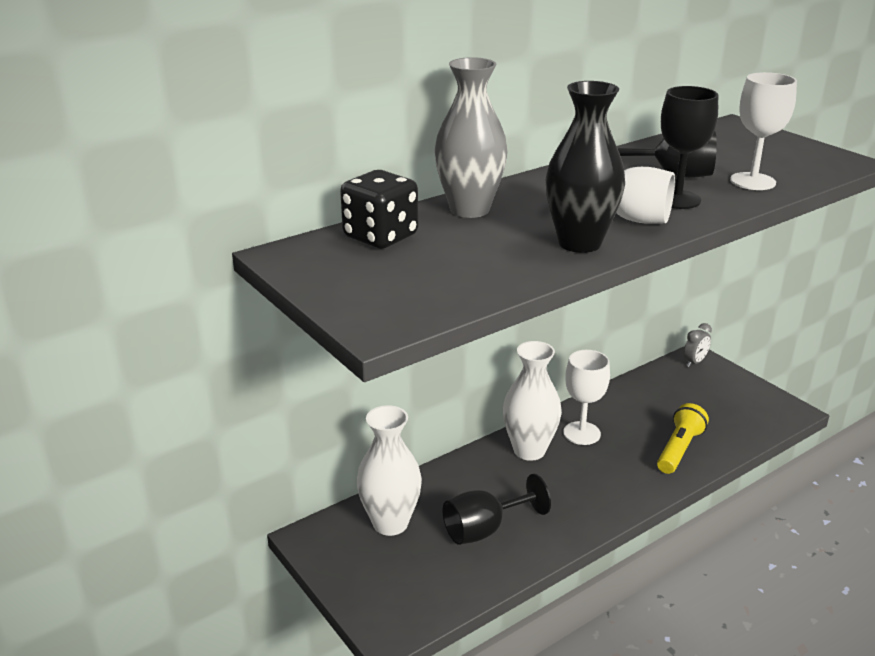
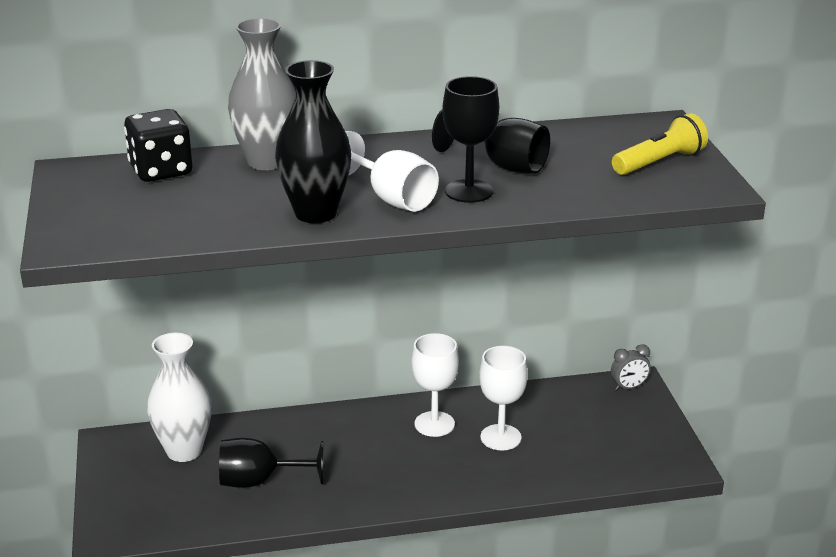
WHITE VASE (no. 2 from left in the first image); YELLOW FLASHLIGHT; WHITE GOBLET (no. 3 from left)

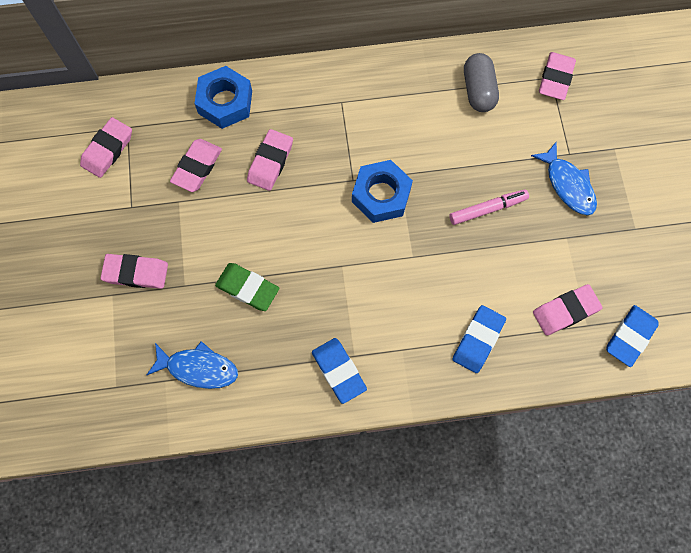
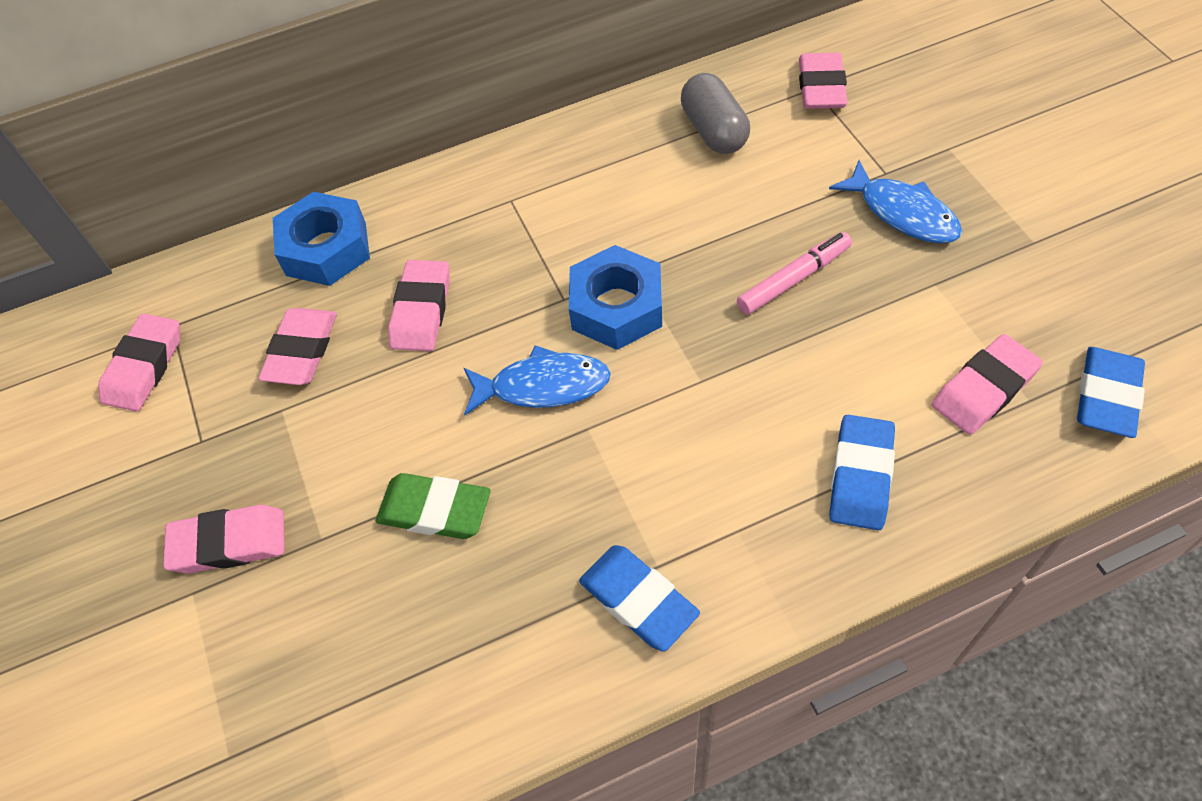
BLUE FISH (no. 1 from left)

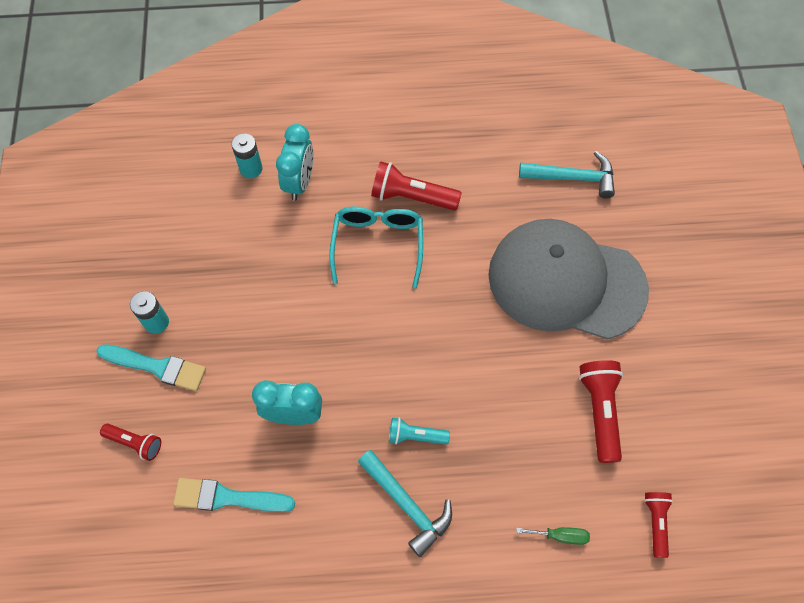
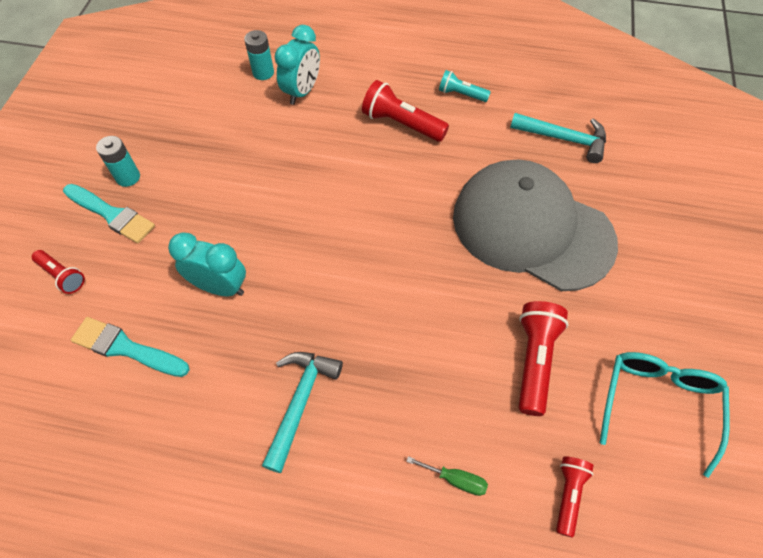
TURQUOISE GLASSES; TURQUOISE FLASHLIGHT; TURQUOISE HAMMER (no. 1 from left)

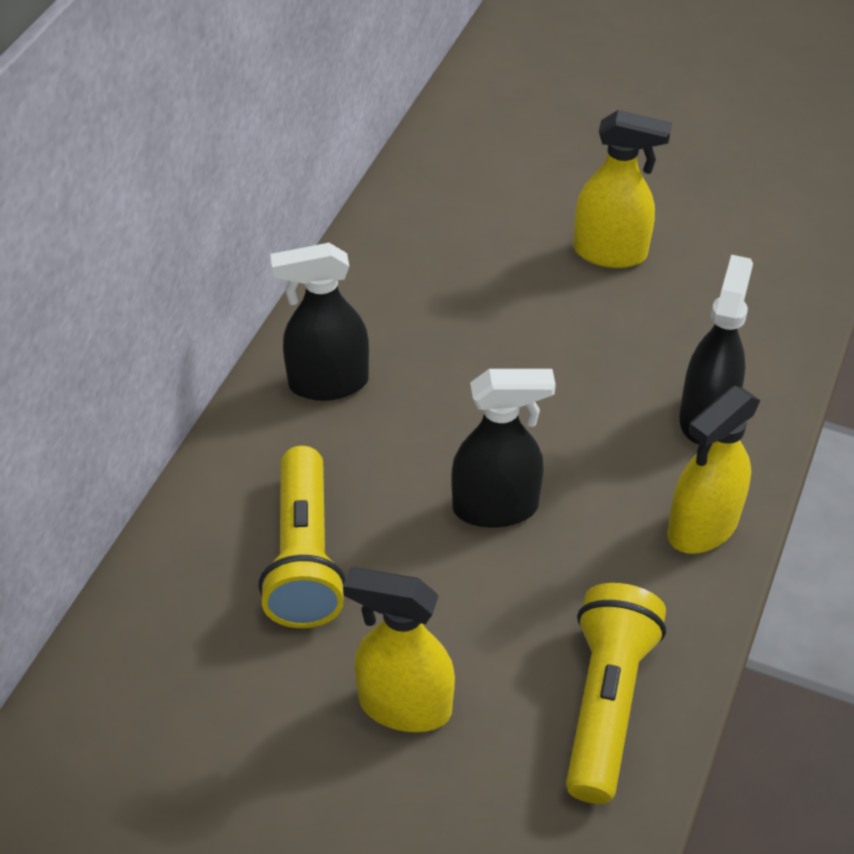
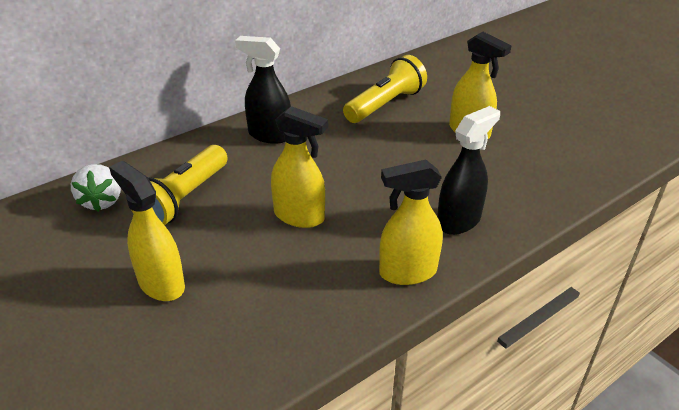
WHITE STRAWBERRY; YELLOW FLASHLIGHT (no. 2 from left); YELLOW SPRAY BOTTLE (no. 2 from left)

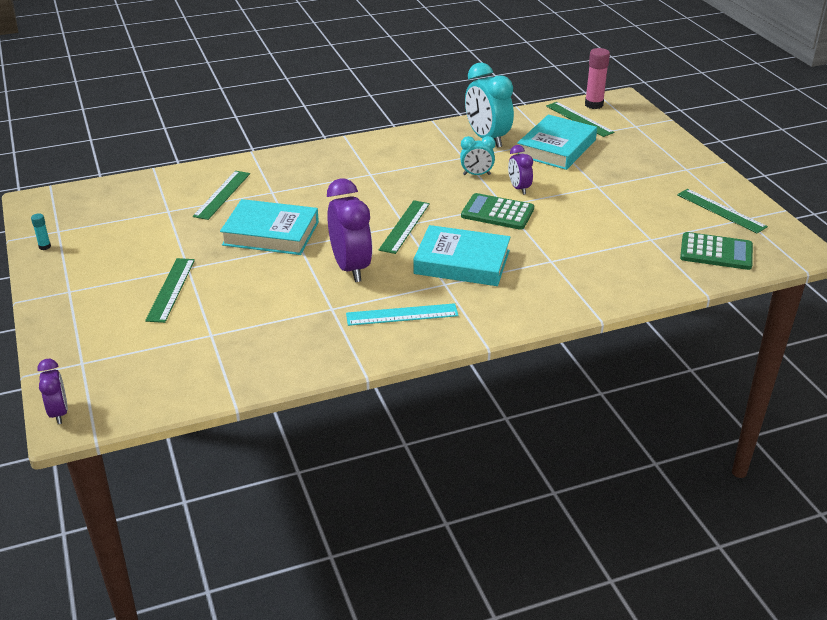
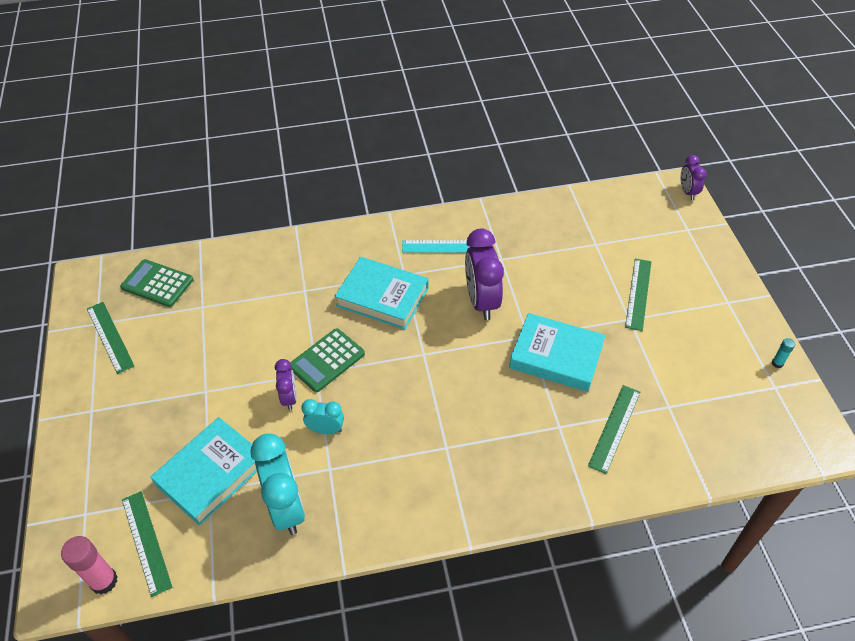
GREEN RULER (no. 3 from left in the first image); GREEN CALCULATOR (no. 2 from left)

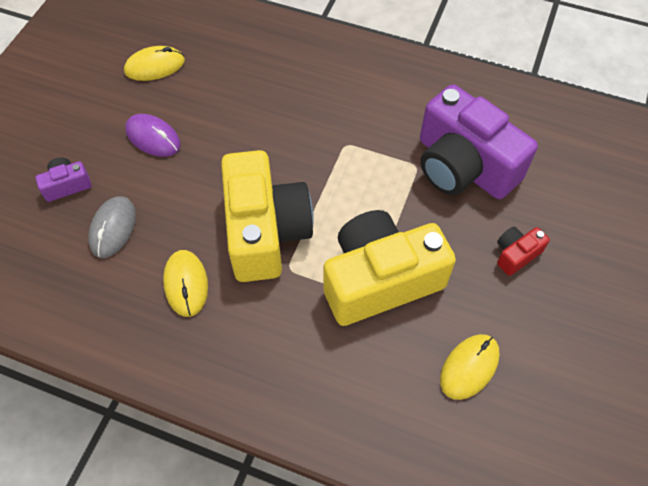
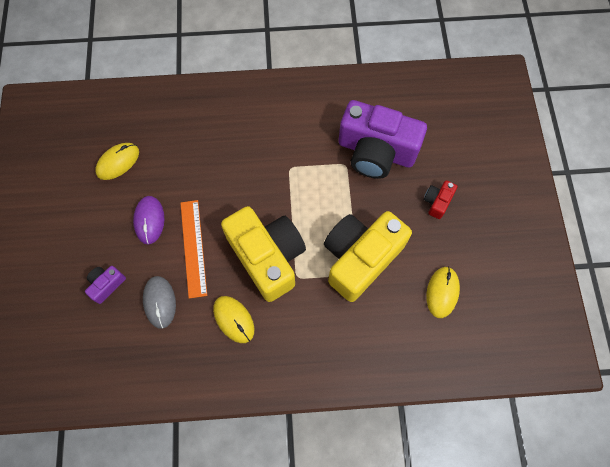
ORANGE RULER; PURPLE MOUSE

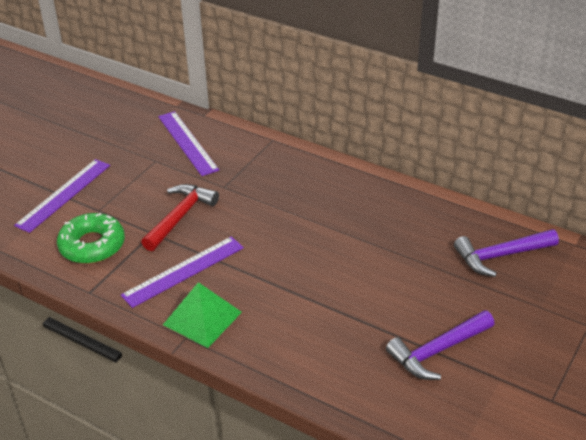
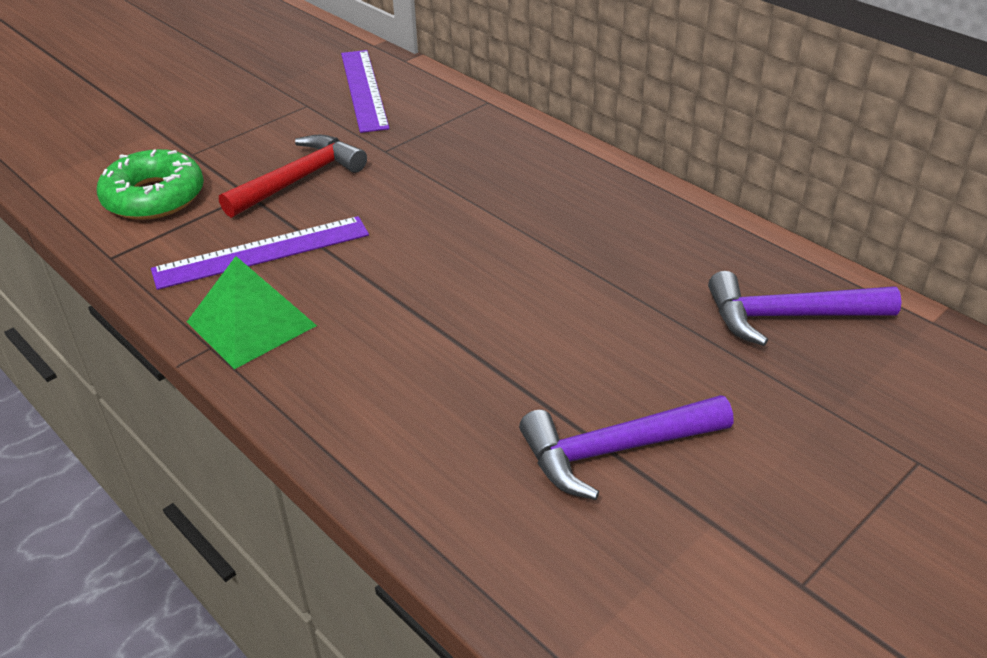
PURPLE RULER (no. 1 from left in the first image)

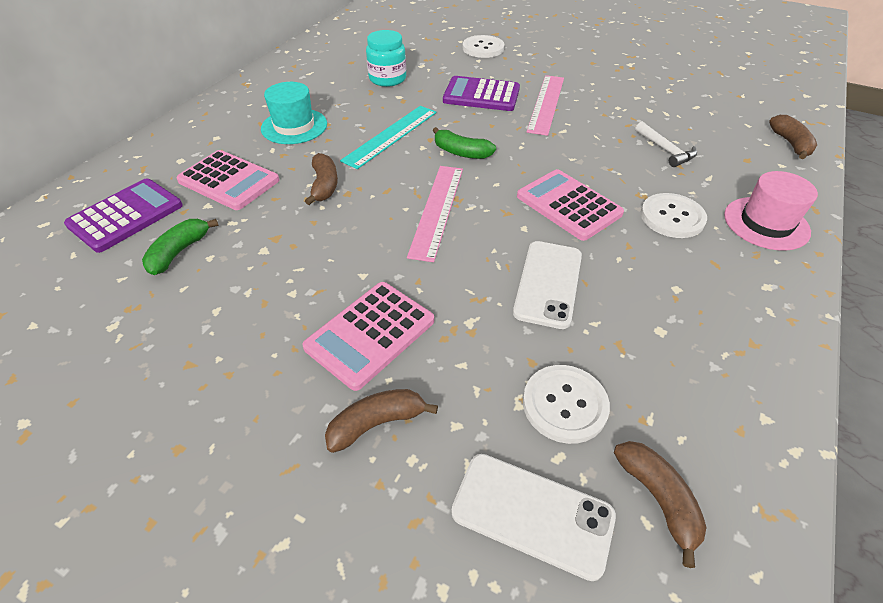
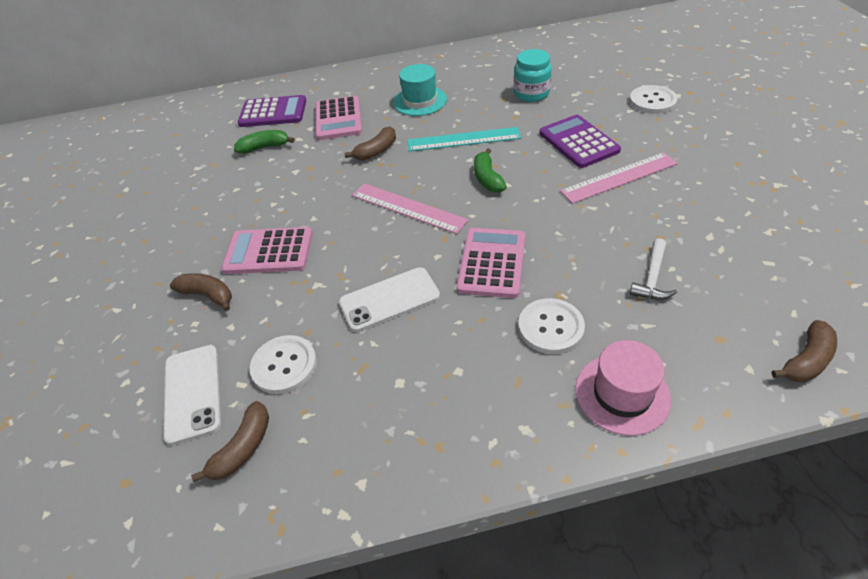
PINK RULER (no. 1 from left)

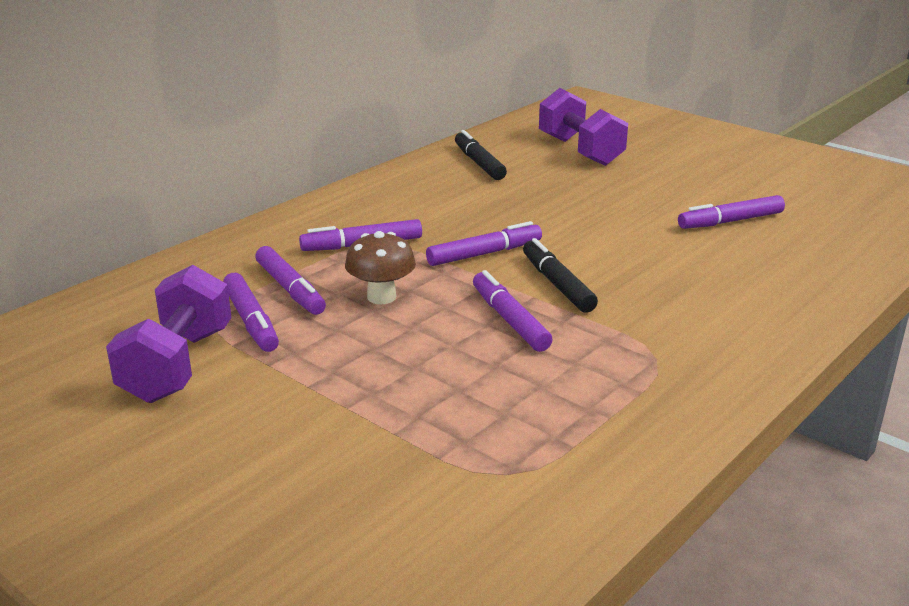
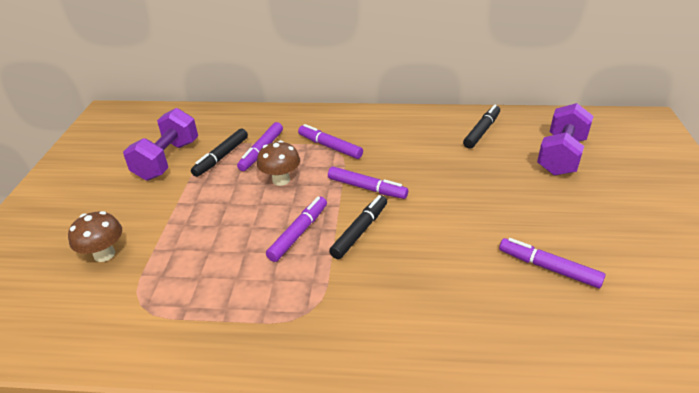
BROWN MUSHROOM (no. 1 from left); BLACK MARKER (no. 1 from left); PURPLE DUMBBELL (no. 1 from left)

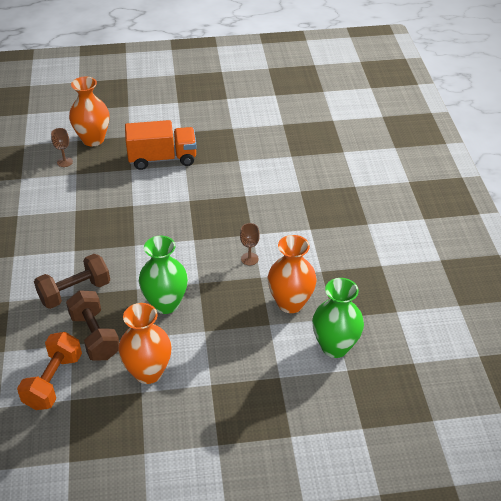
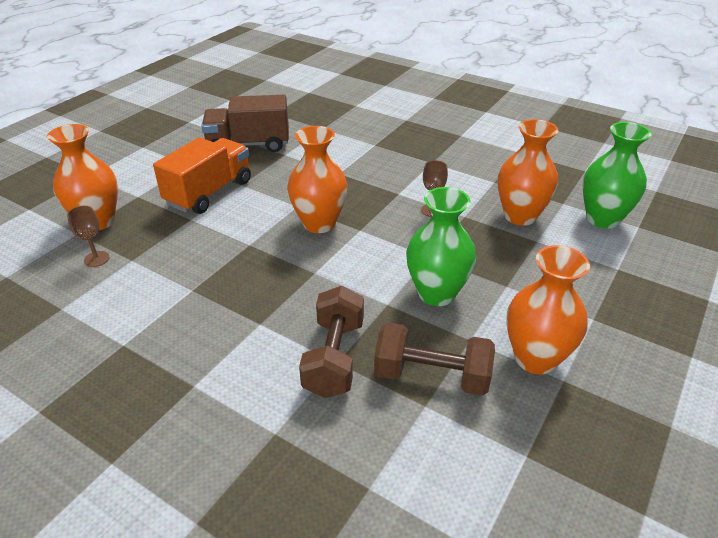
ORANGE DUMBBELL; BROWN TRUCK; ORANGE VASE (no. 2 from left)

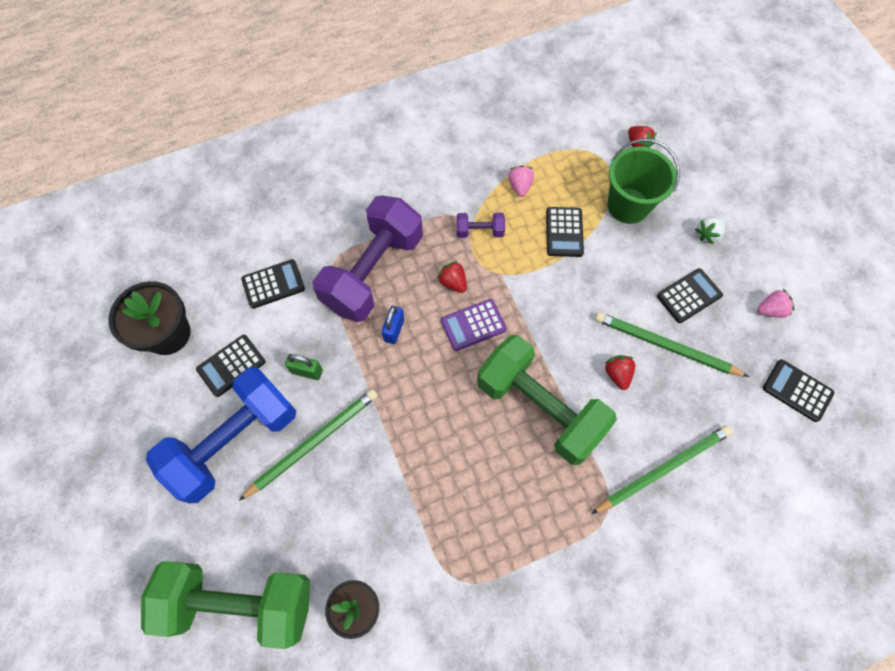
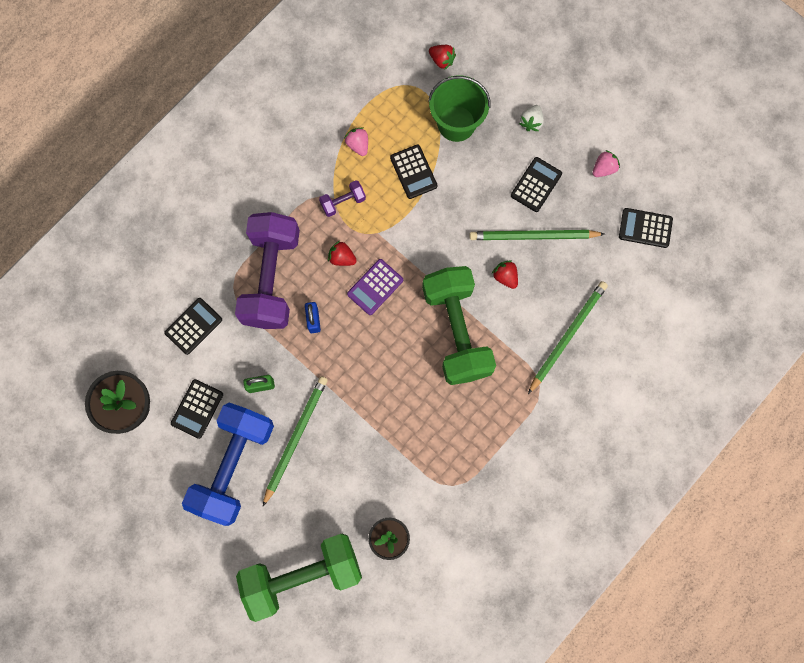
GREEN DUMBBELL (no. 2 from left)

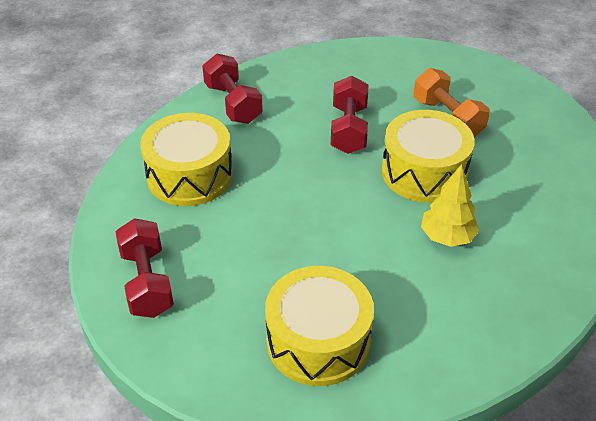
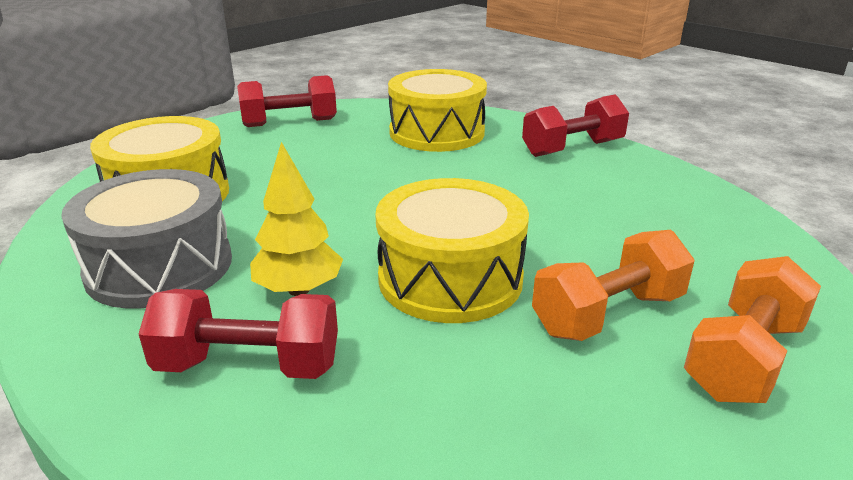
GREY DRUM; ORANGE DUMBBELL (no. 2 from left); RED DUMBBELL (no. 1 from left)

